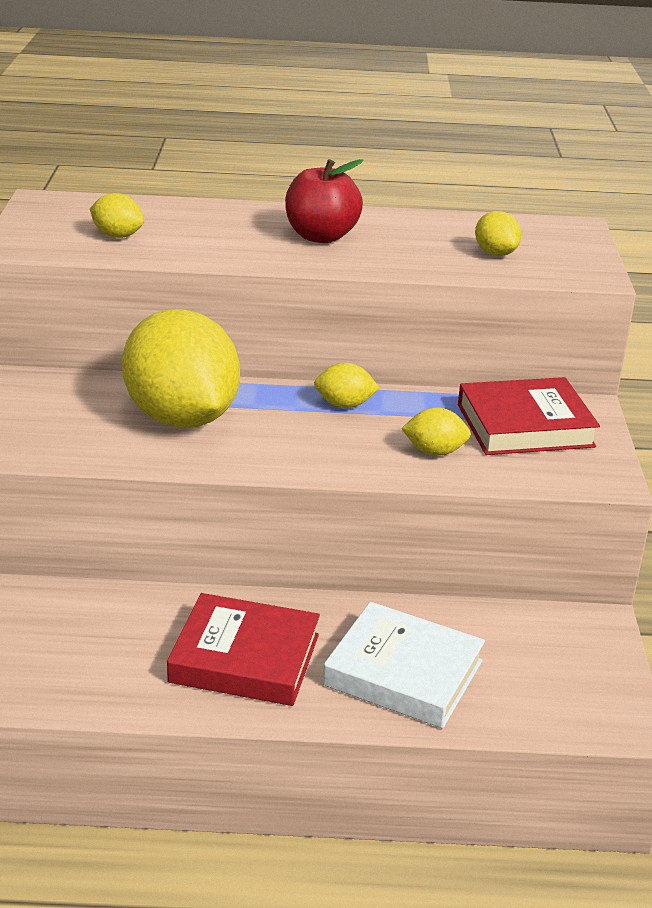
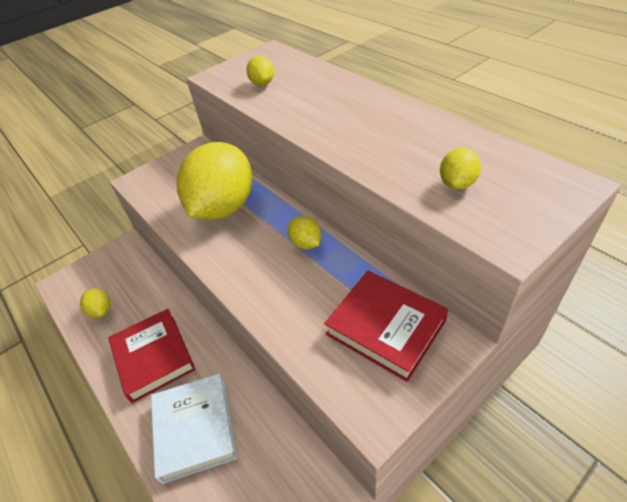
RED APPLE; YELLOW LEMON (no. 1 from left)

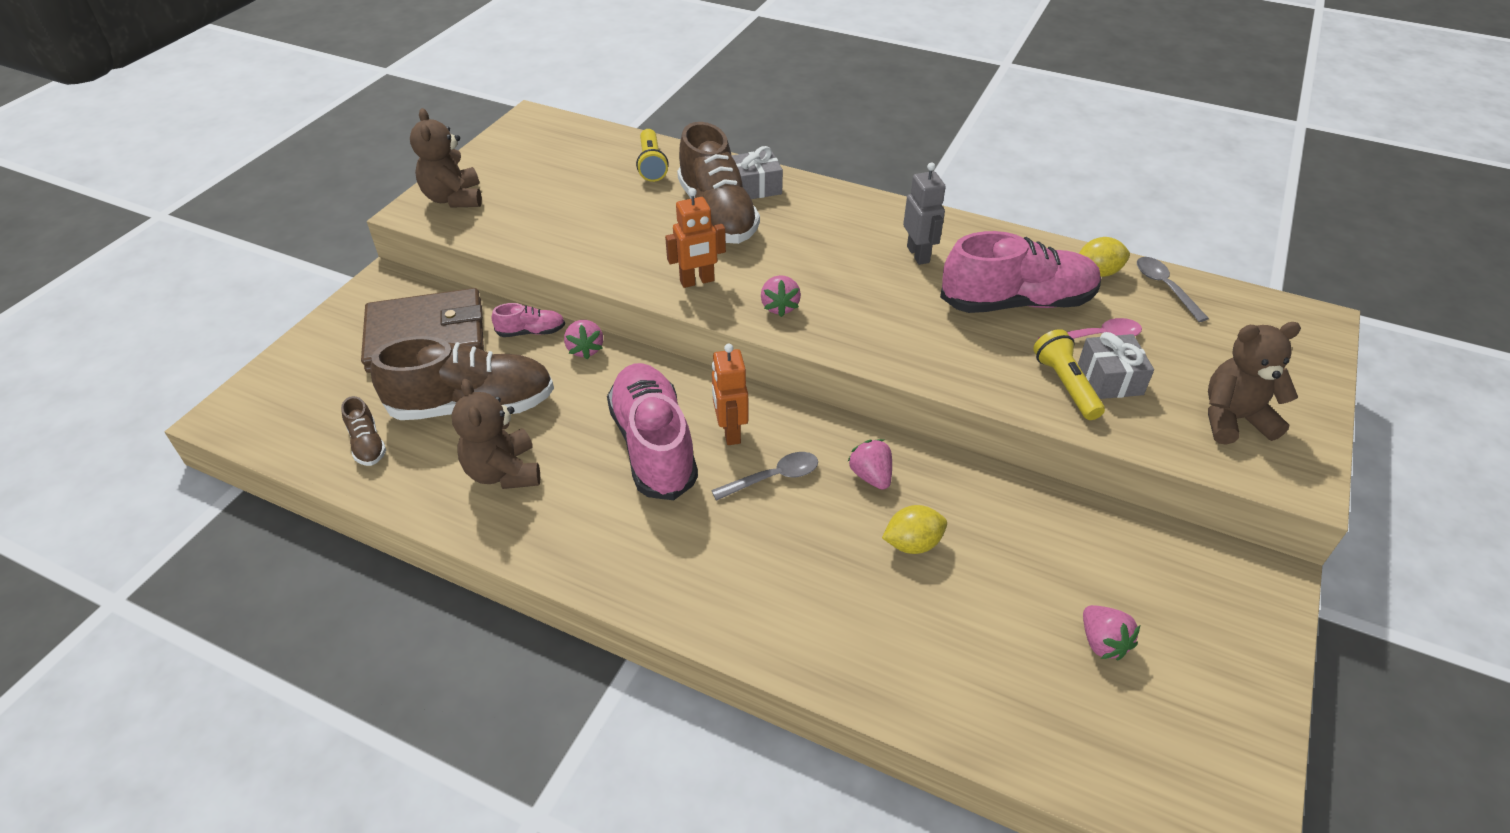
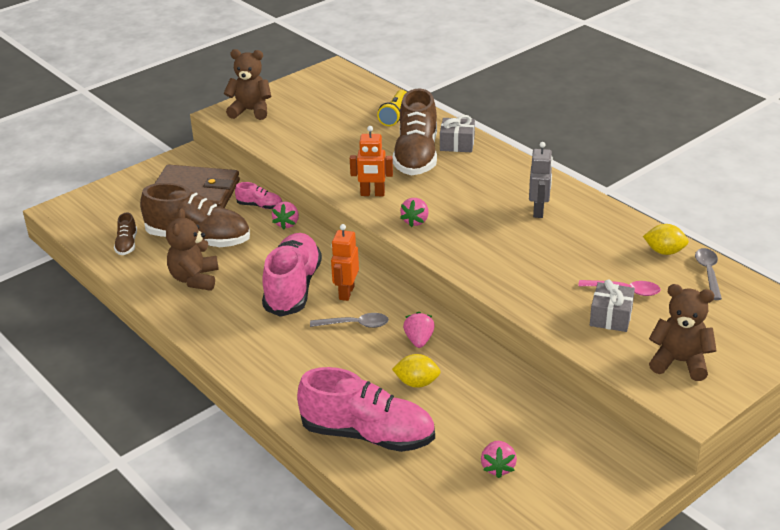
YELLOW FLASHLIGHT (no. 2 from left in the first image); PINK SHOE (no. 3 from left); BROWN TEDDY BEAR (no. 2 from left)

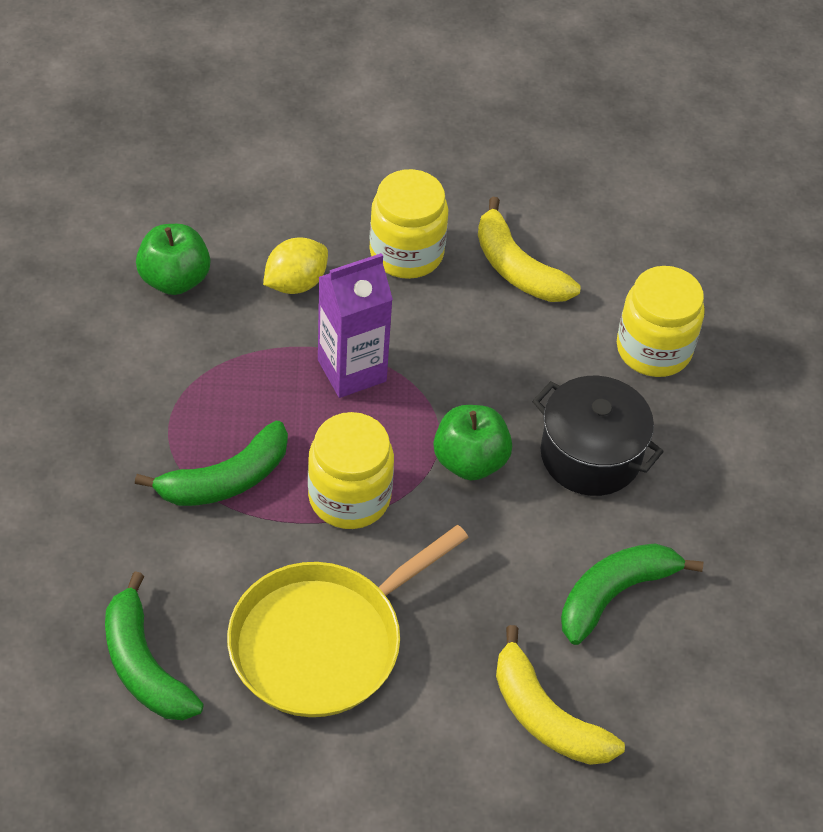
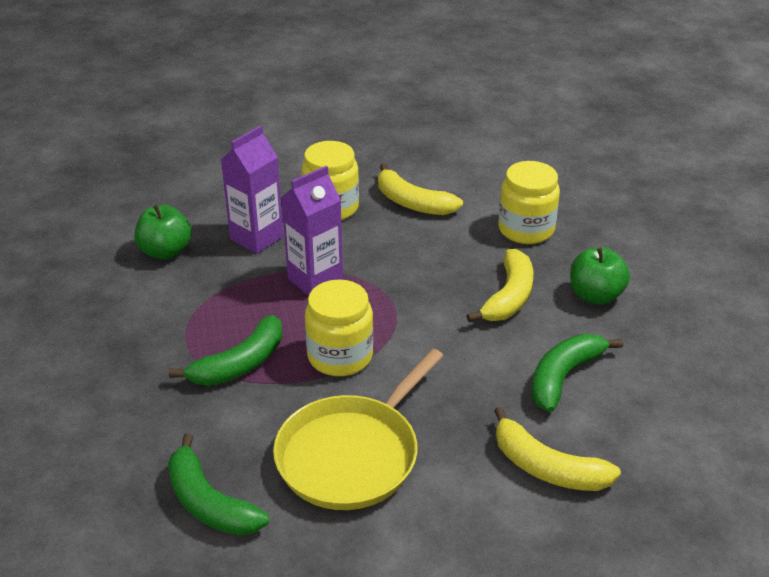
GREEN APPLE (no. 2 from left); PURPLE CARTON (no. 1 from left); YELLOW BANANA (no. 2 from left)

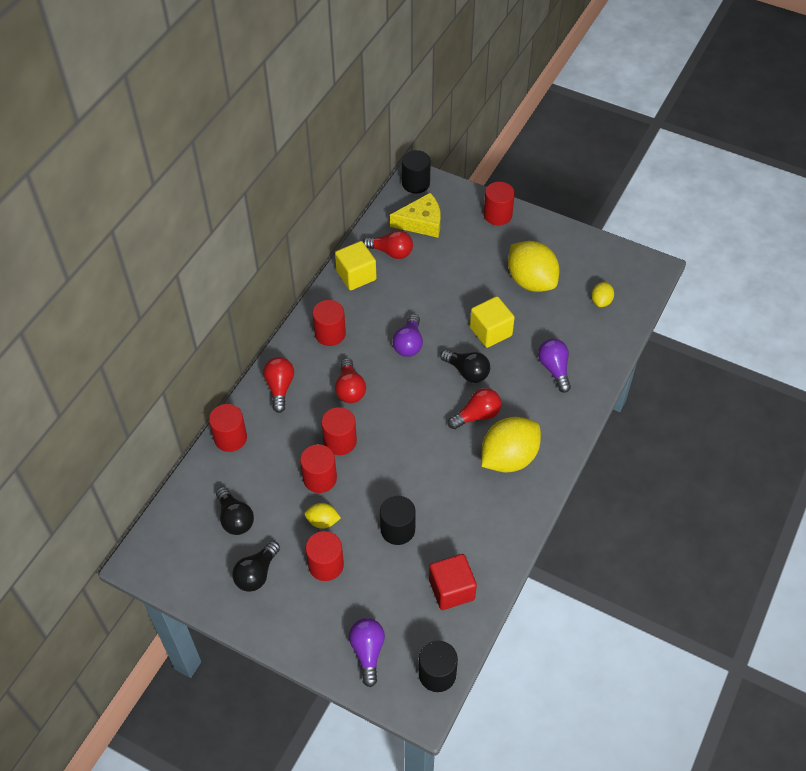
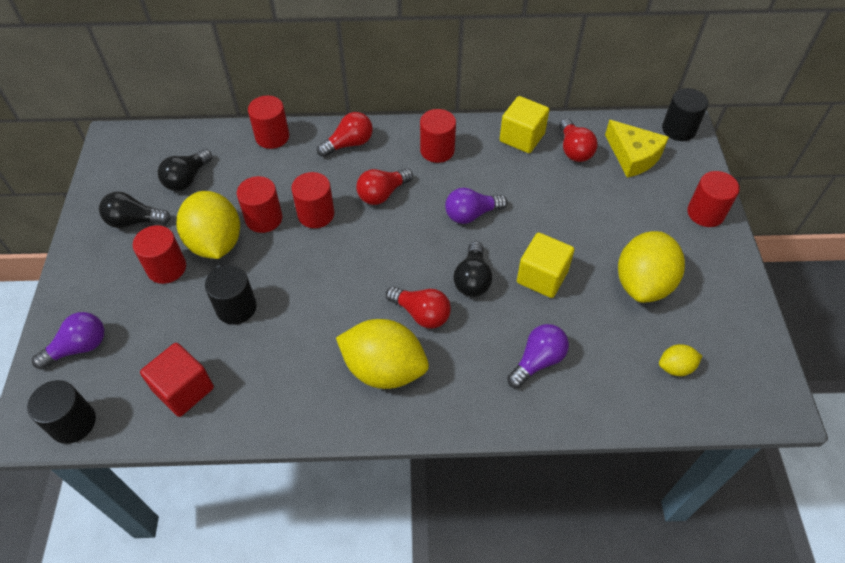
YELLOW LEMON (no. 1 from left)

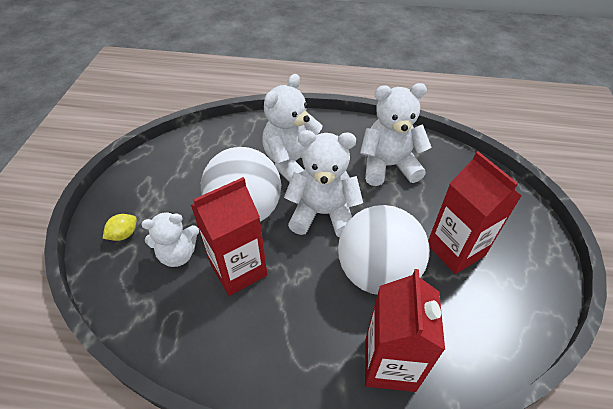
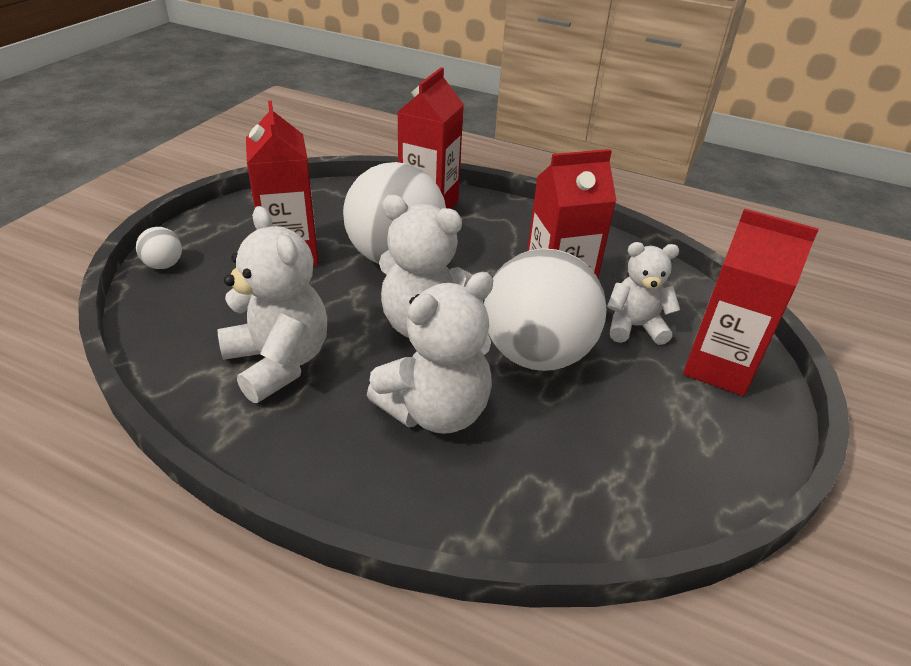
WHITE BALL (no. 1 from left); RED CARTON (no. 4 from left); WHITE TEDDY BEAR (no. 1 from left)

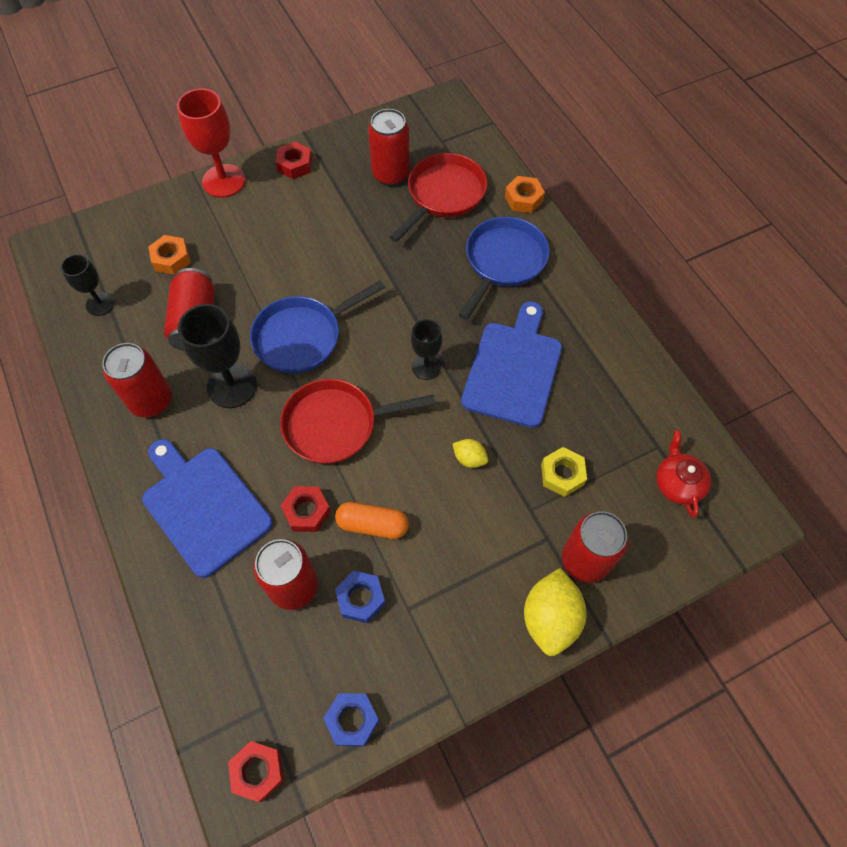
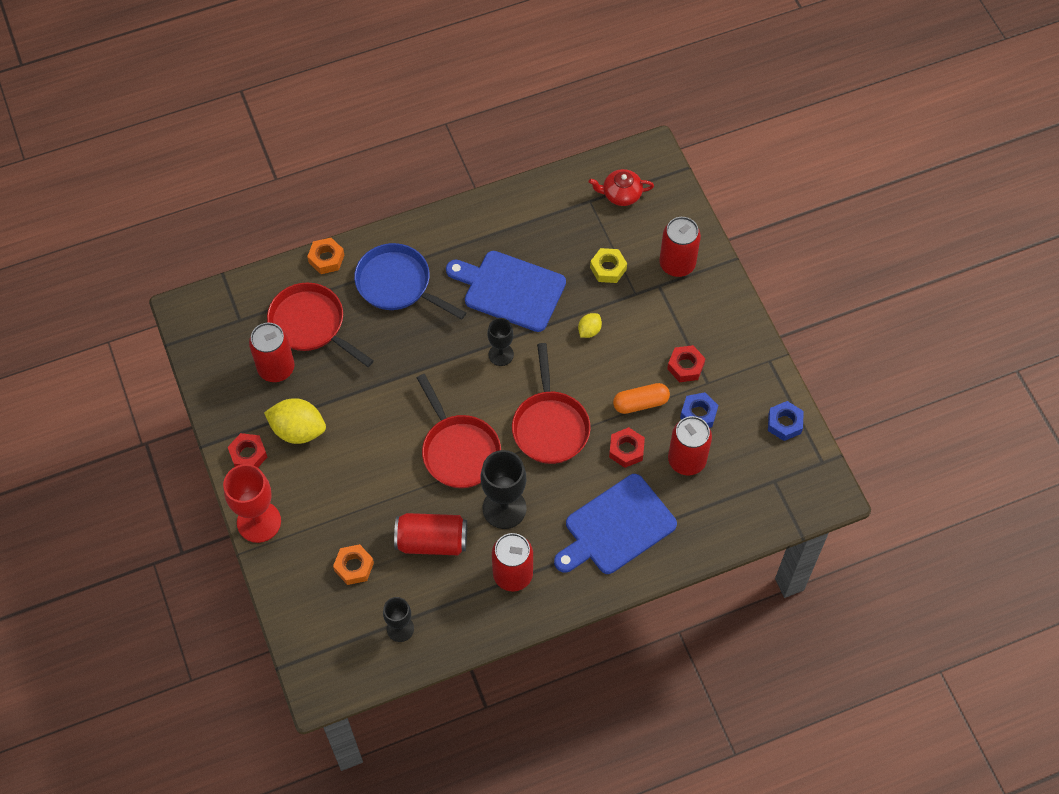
RED NUT (no. 3 from left); YELLOW LEMON (no. 1 from left); RED PAN (no. 2 from left); ORANGE CAPSULE

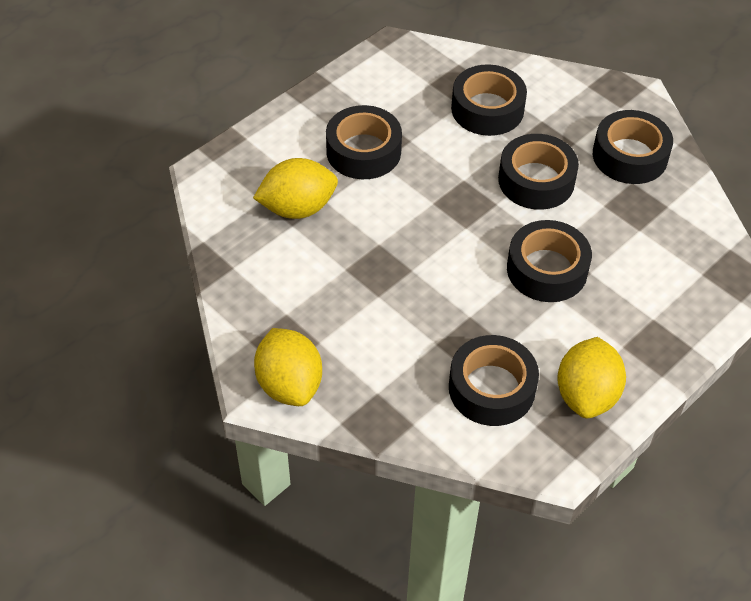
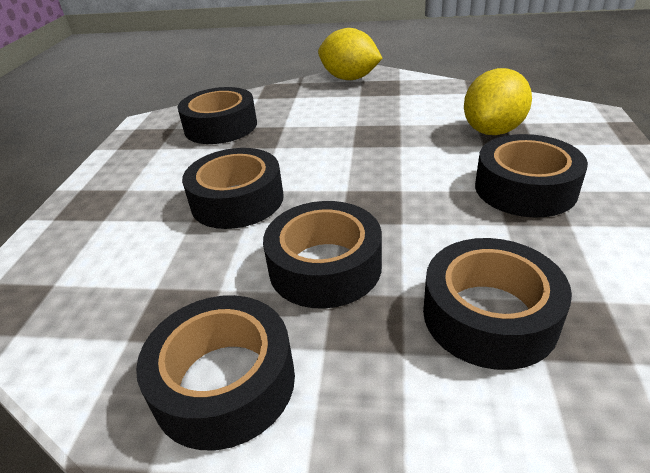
YELLOW LEMON (no. 3 from left in the first image)

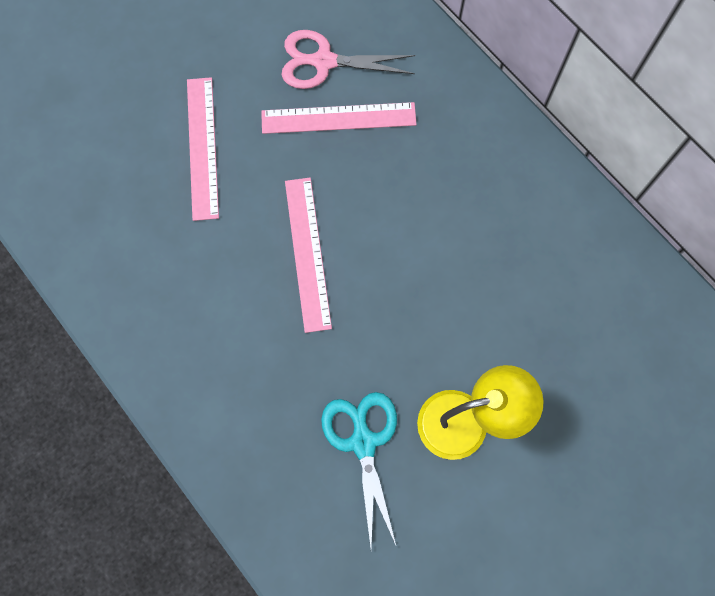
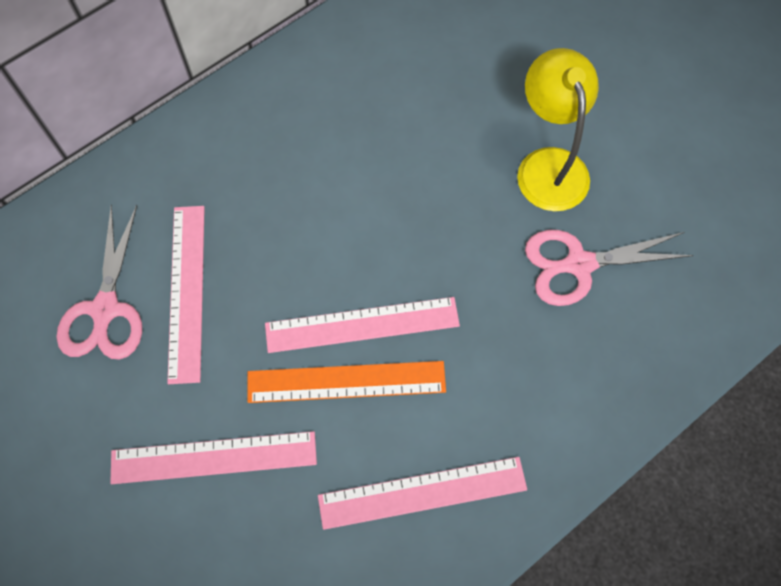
ORANGE RULER; PINK RULER (no. 4 from left); PINK SCISSORS (no. 2 from left)

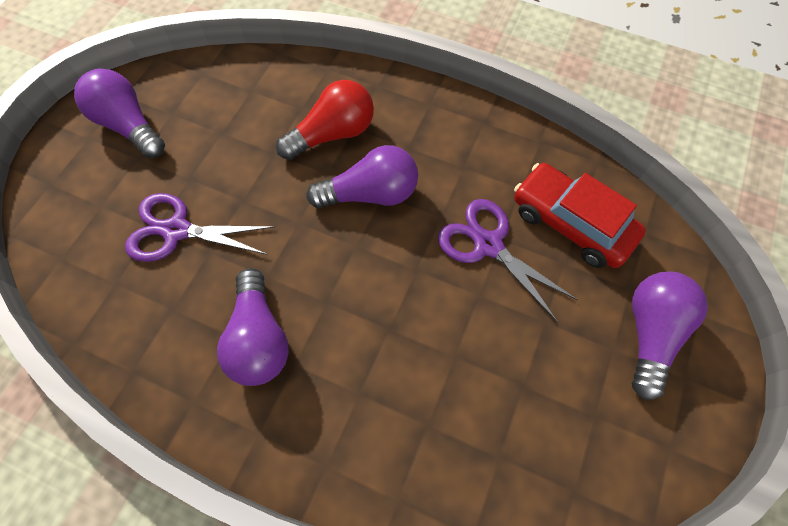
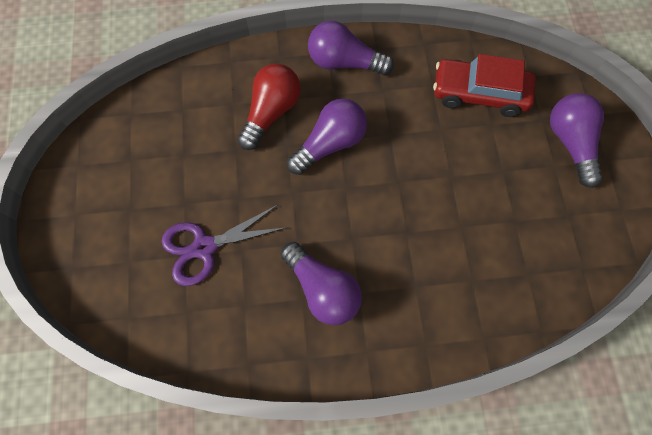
PURPLE SCISSORS (no. 2 from left in the first image); PURPLE LIGHT BULB (no. 3 from left)

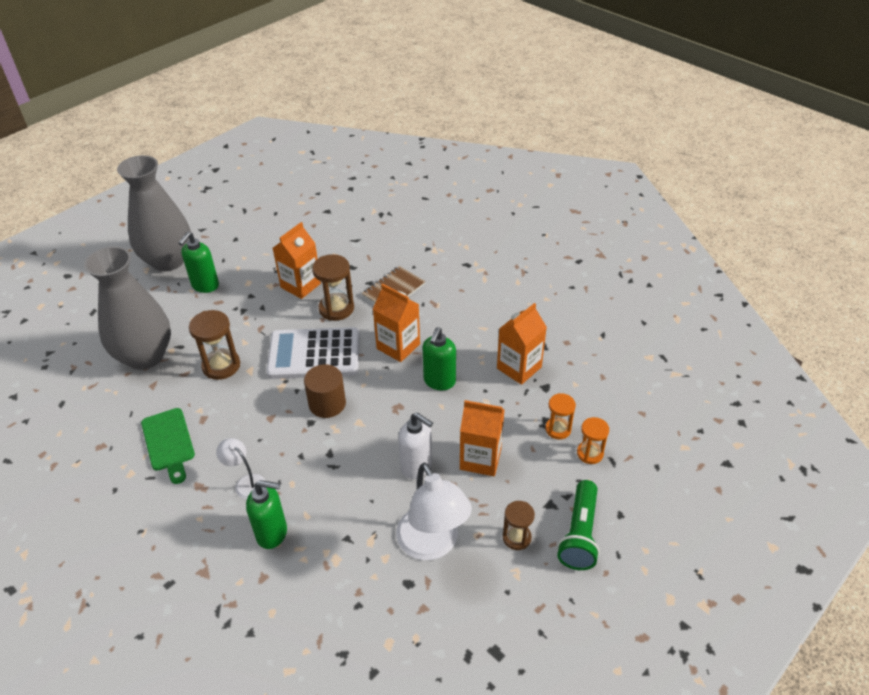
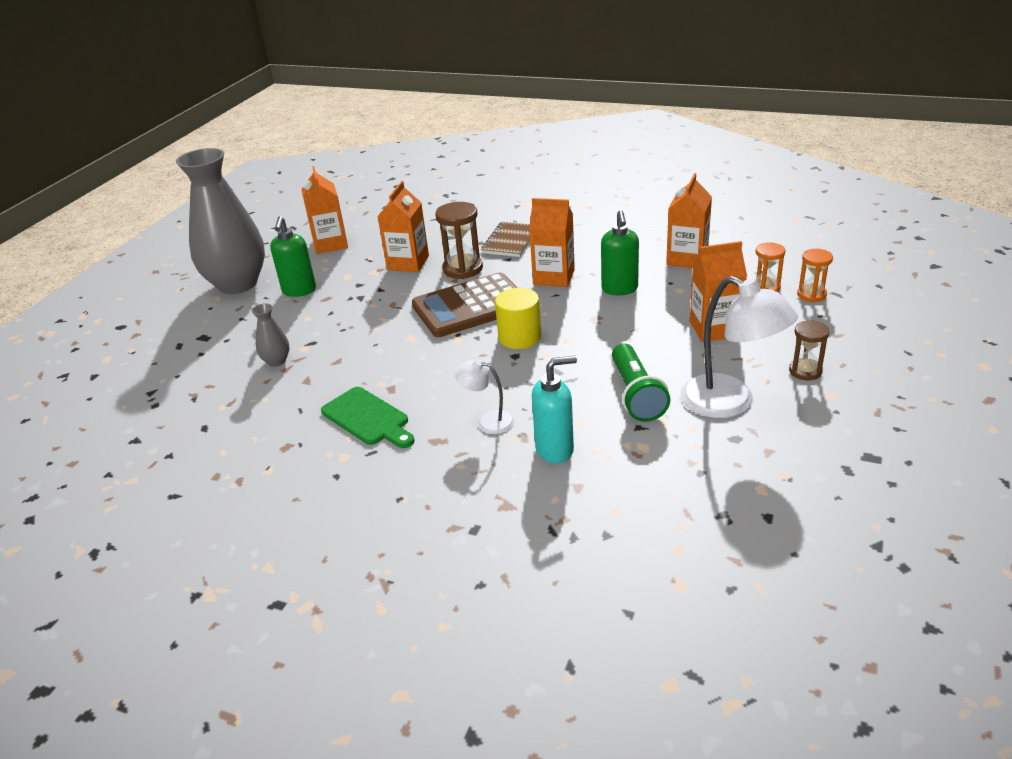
BROWN HOURGLASS (no. 1 from left in the first image); WHITE SOAP DISPENSER; ORANGE CARTON (no. 1 from left); GREEN FLASHLIGHT; TURQUOISE SOAP DISPENSER; BROWN CALCULATOR; YELLOW CYLINDER; GREY VASE (no. 2 from left)

